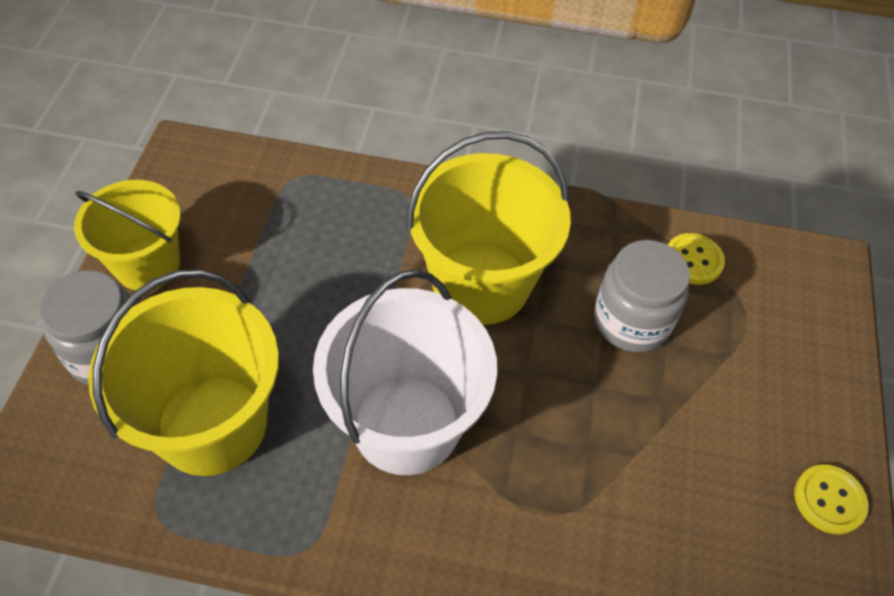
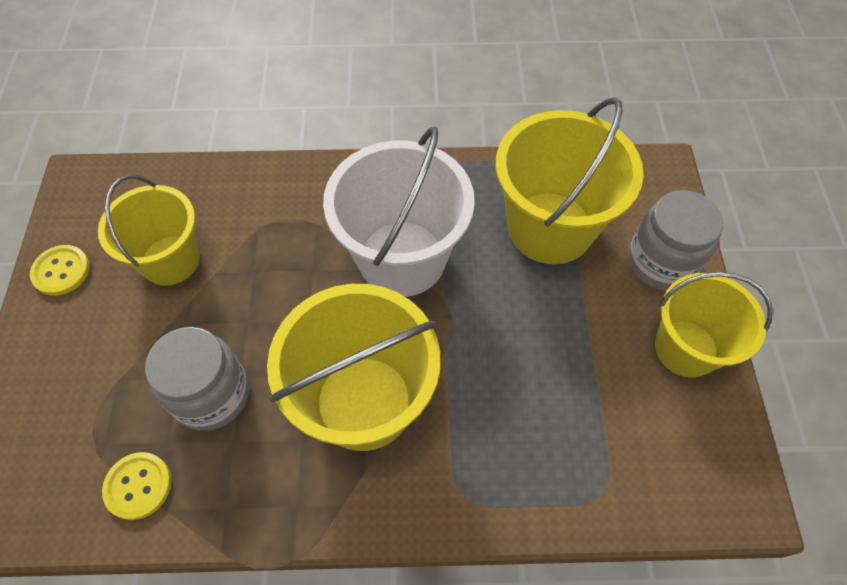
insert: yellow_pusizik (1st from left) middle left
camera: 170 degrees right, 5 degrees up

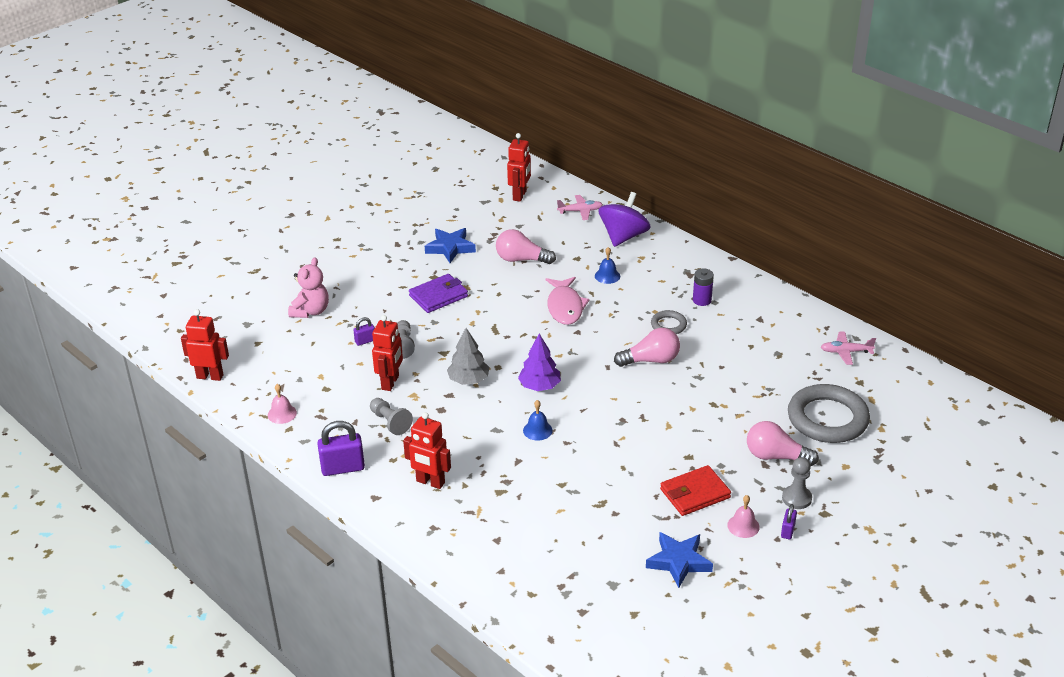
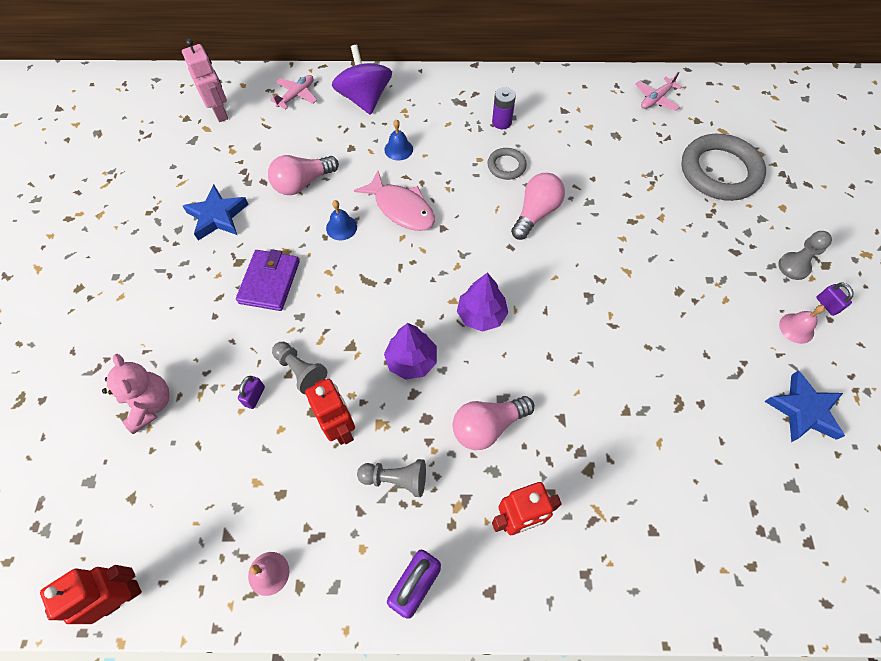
delete: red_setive bottom centre
move: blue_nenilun (1st from left) centre to top centre; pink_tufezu (3rd from left in the first image) middle right to pink_tufezu (2nd from left) centre
recolor: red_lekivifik (4th from left) top centre to pink_lekivifik top left; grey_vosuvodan centre to purple_vosuvodan (1st from left) centre
camera: 45 degrees left, 25 degrees up

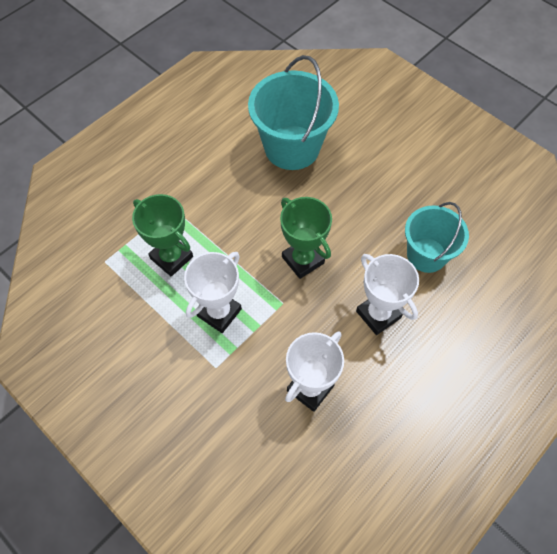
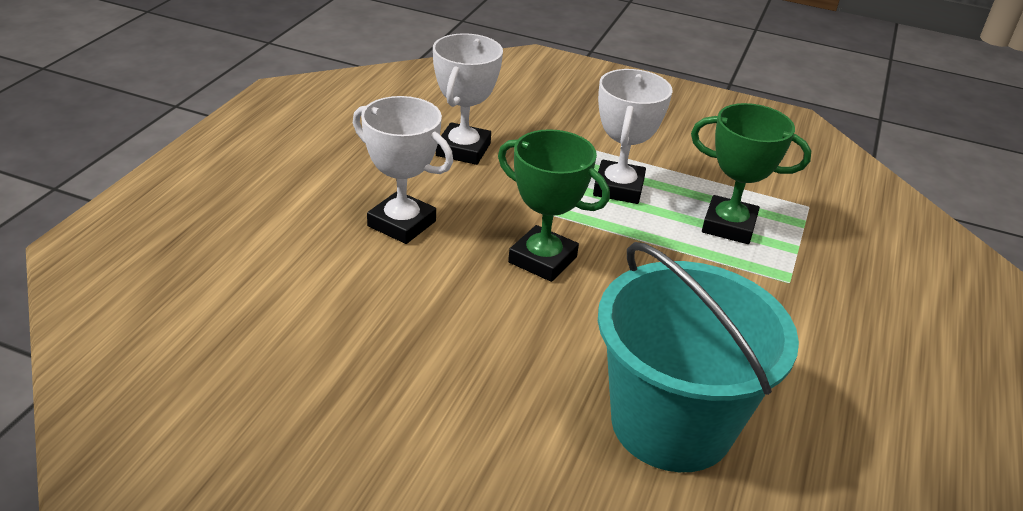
delete: turquoise_pusizik (2nd from left) middle right
camera: 155 degrees right, 25 degrees down

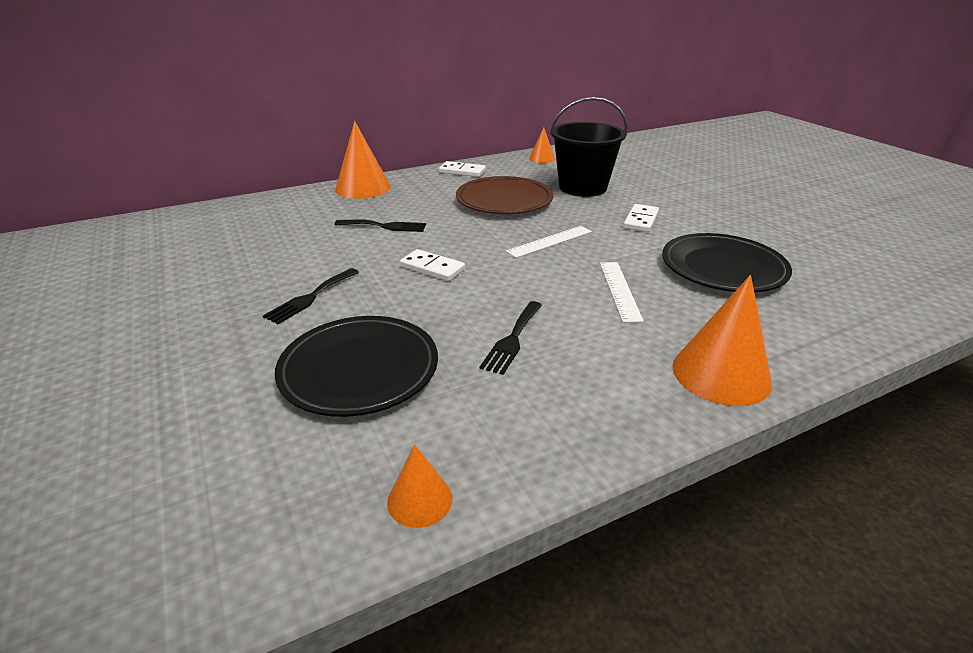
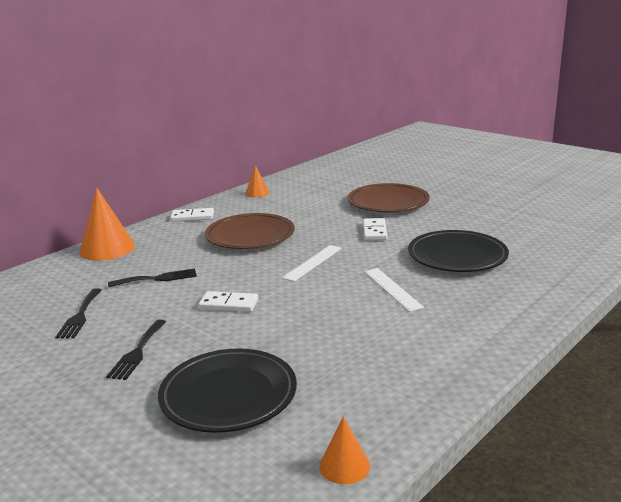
delete: black_pusizik top centre; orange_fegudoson (4th from left) middle right
insert: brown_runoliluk (2nd from left) centre
move: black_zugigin (3rd from left in the first image) centre to black_zugigin (1st from left) middle left
camera: 20 degrees left, 10 degrees down

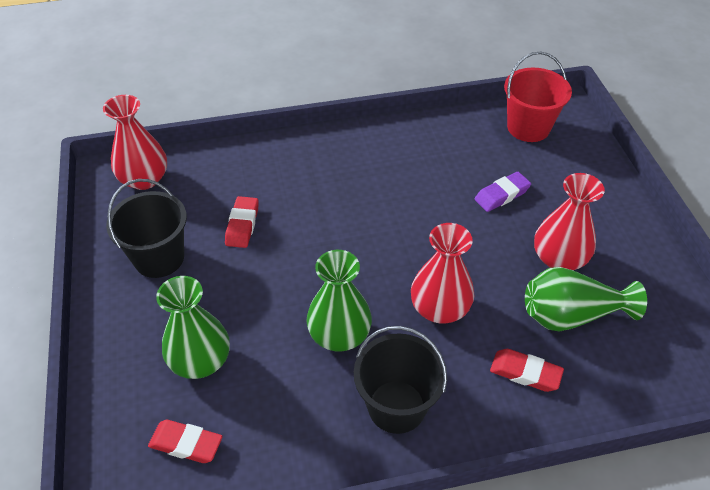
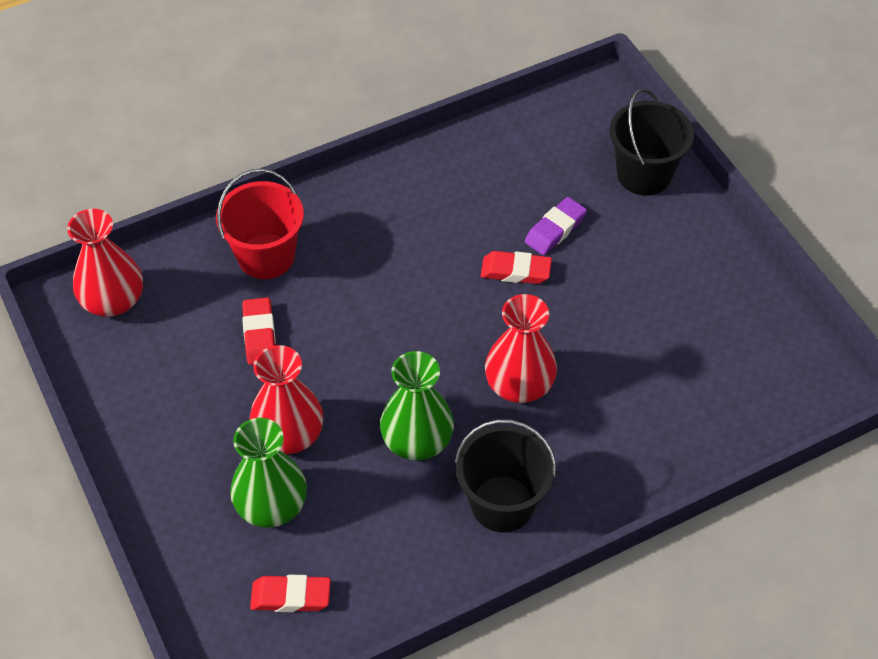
delete: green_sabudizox (3rd from left) middle right
move: red_pusizik top right to middle left; red_sabudizox (3rd from left in the first image) middle right to red_sabudizox (2nd from left) middle left; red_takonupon (3rd from left) bottom right to centre; black_pusizik (1st from left in the first image) middle left to black_pusizik (2nd from left) top right
camera: 15 degrees left, 5 degrees up

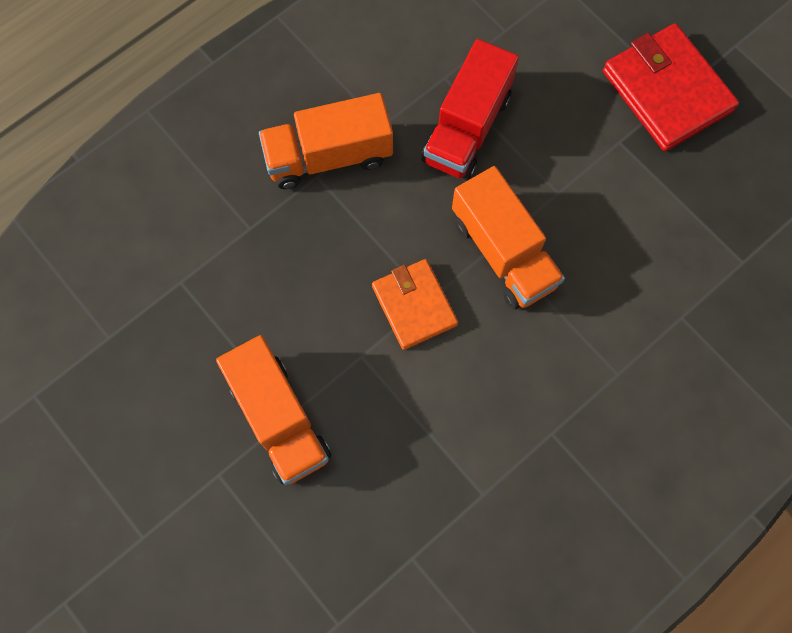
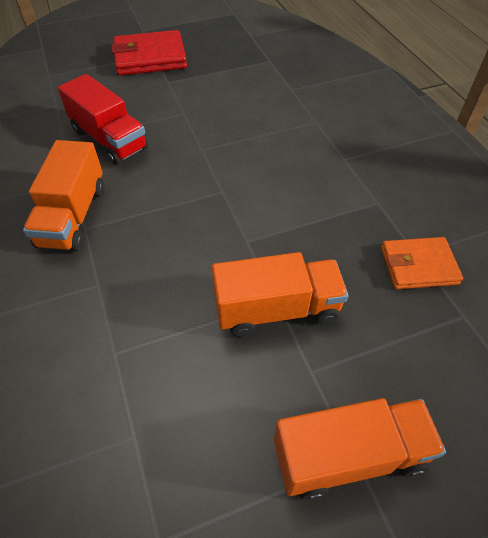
move: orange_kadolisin (3rd from left) centre to bottom right; orange_setive centre to middle right
camera: 70 degrees left, 20 degrees down

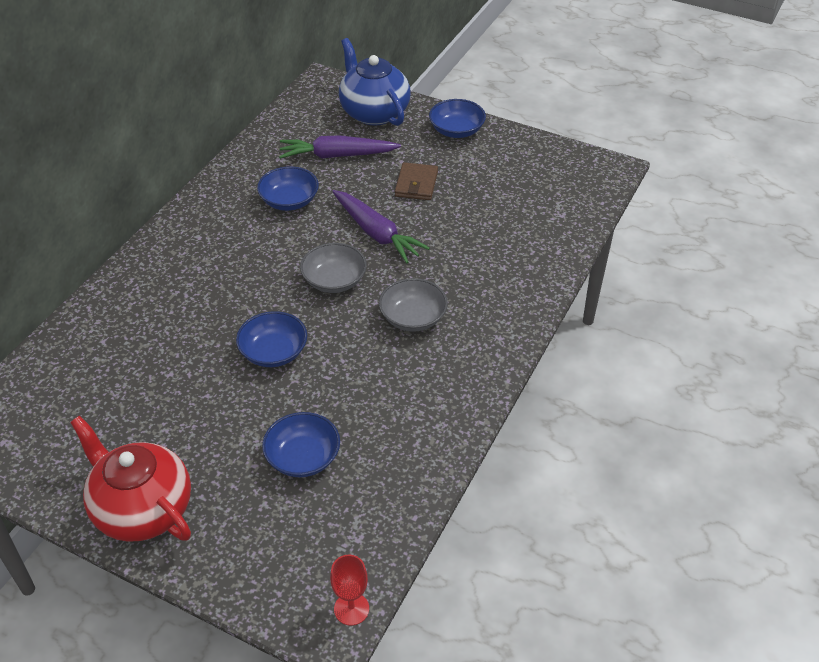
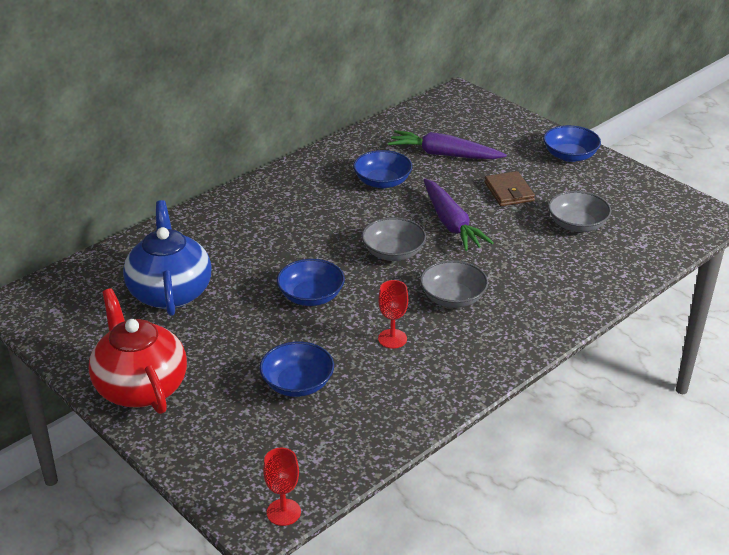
insert: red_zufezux (2nd from left) centre; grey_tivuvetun (3rd from left) middle right
move: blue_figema top centre to middle left
rotate: brown_setive top centre = middle right 45 degrees counterclockwise
camera: 20 degrees right, 10 degrees down

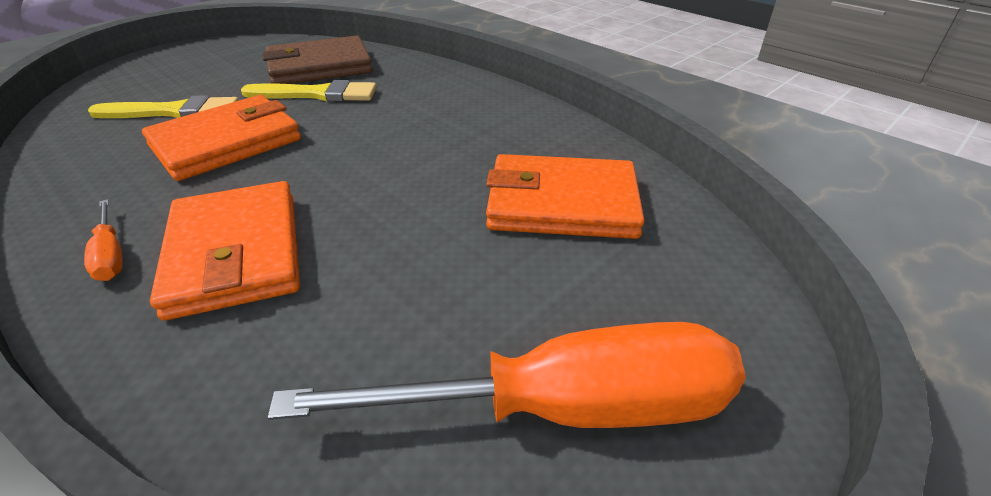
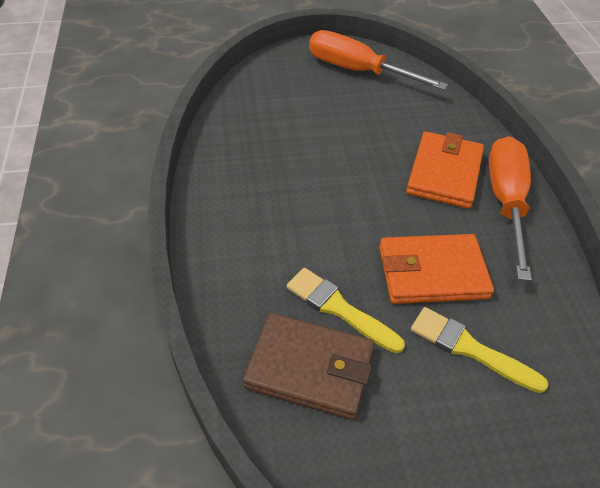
delete: orange_setive (3rd from left) centre
resize: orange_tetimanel (1st from left in the first image) middle left = middle right x2.41
camera: 145 degrees left, 10 degrees up

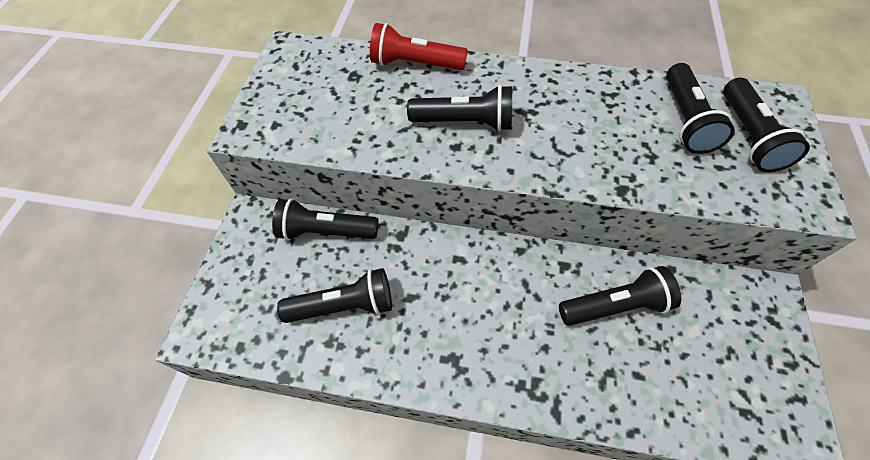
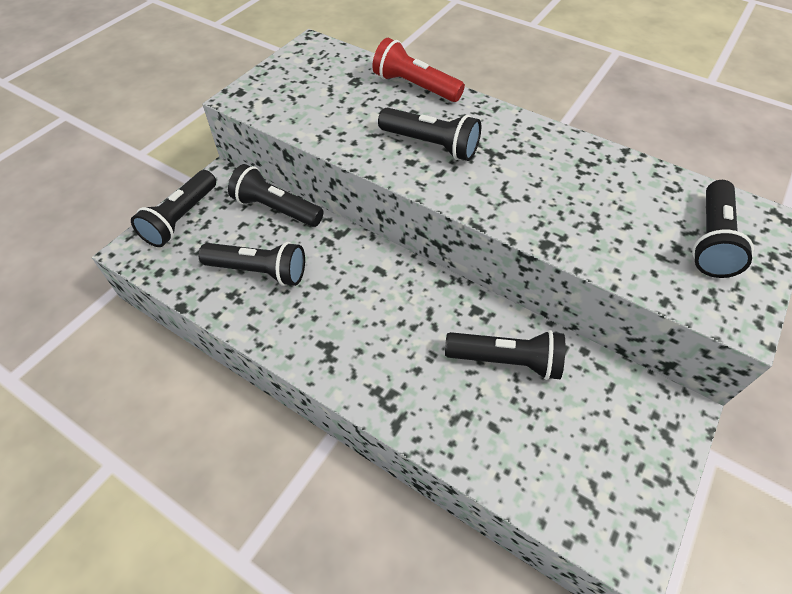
move: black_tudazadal (5th from left in the first image) top right to black_tudazadal (1st from left) middle left
camera: 20 degrees right, 5 degrees down

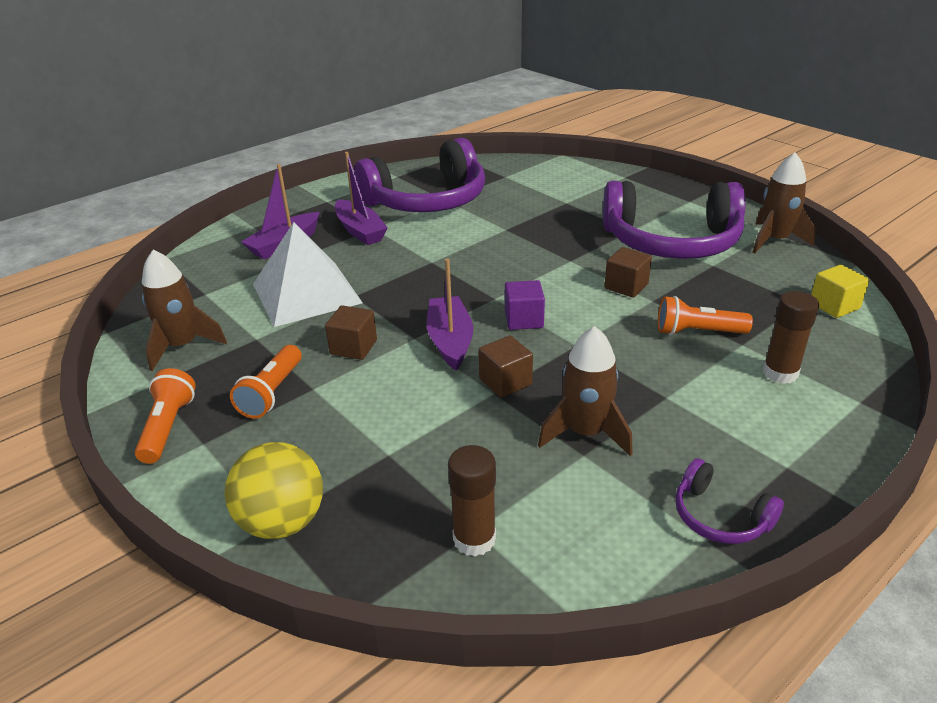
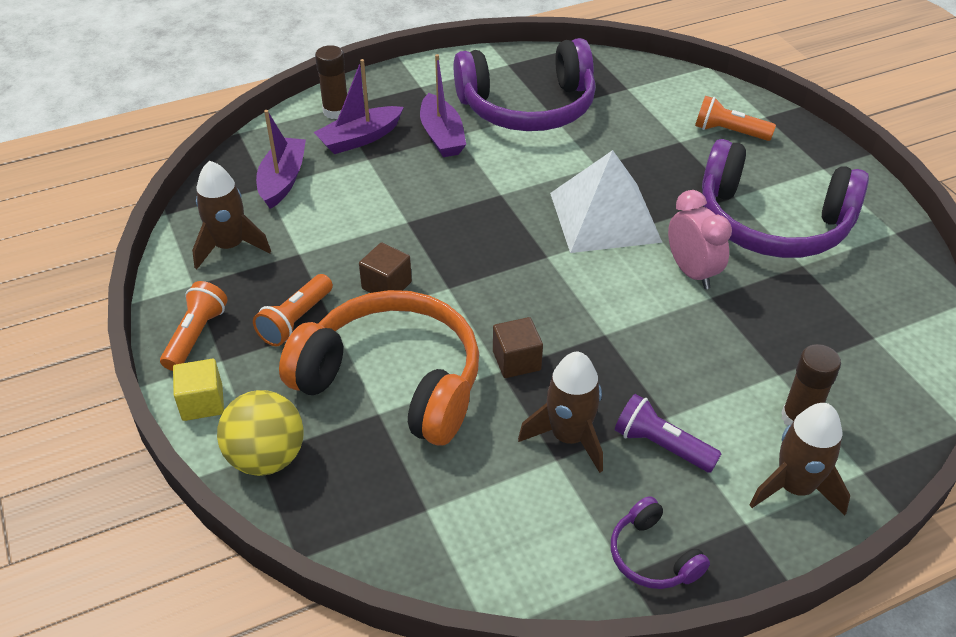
delete: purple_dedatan centre
insert: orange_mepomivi centre; purple_tudazadal bottom right
move: yellow_dedatan middle right to middle left; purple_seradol (3rd from left in the first image) centre to purple_seradol (1st from left) top left; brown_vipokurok (1st from left) bottom centre to top centre; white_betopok middle left to top centre; orange_tudazadal (3rd from left) middle right to top right; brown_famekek (3rd from left) top right to bottom right
replace: brown_dedatan (3rd from left) middle right to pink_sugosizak middle right
camera: 15 degrees right, 10 degrees up

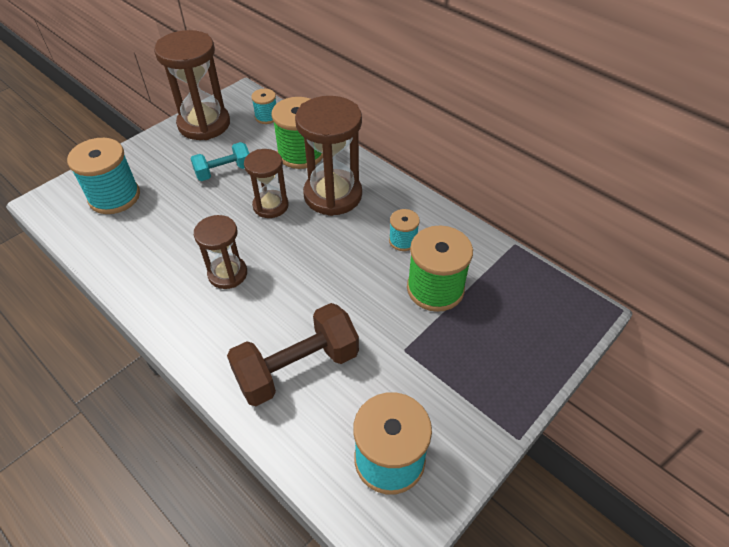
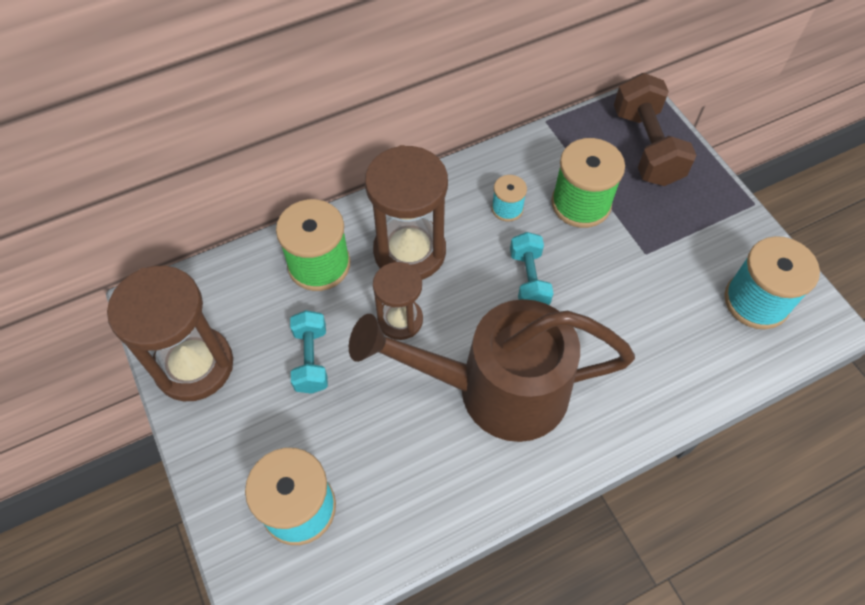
delete: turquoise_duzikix (2nd from left) top centre
insert: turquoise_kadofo (2nd from left) centre
move: brown_kadofo centre to top right
replace: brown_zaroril (2nd from left) middle left to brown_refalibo centre
camera: 70 degrees left, 10 degrees up

